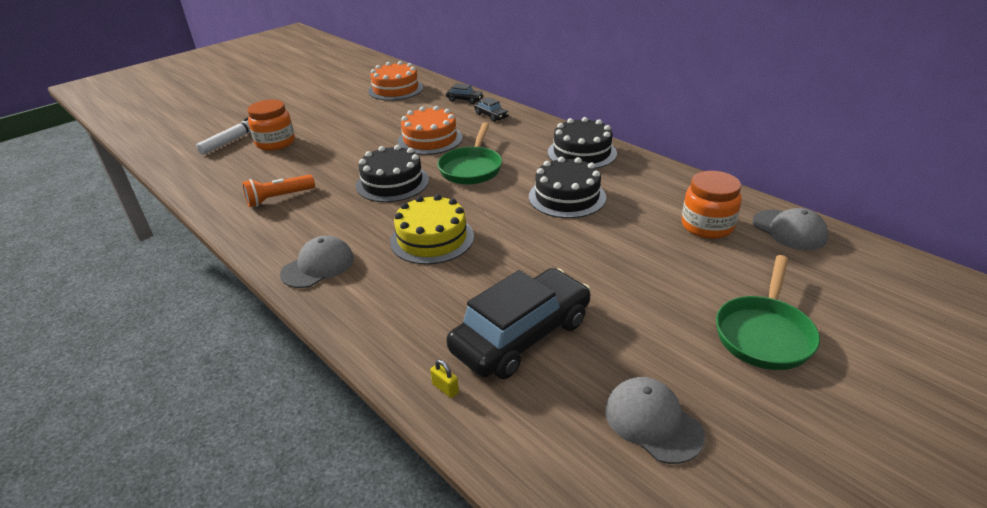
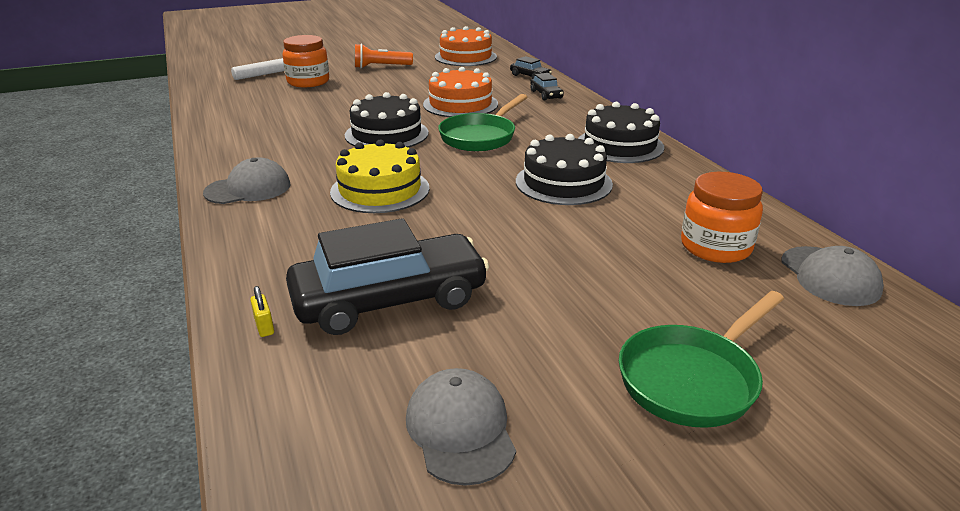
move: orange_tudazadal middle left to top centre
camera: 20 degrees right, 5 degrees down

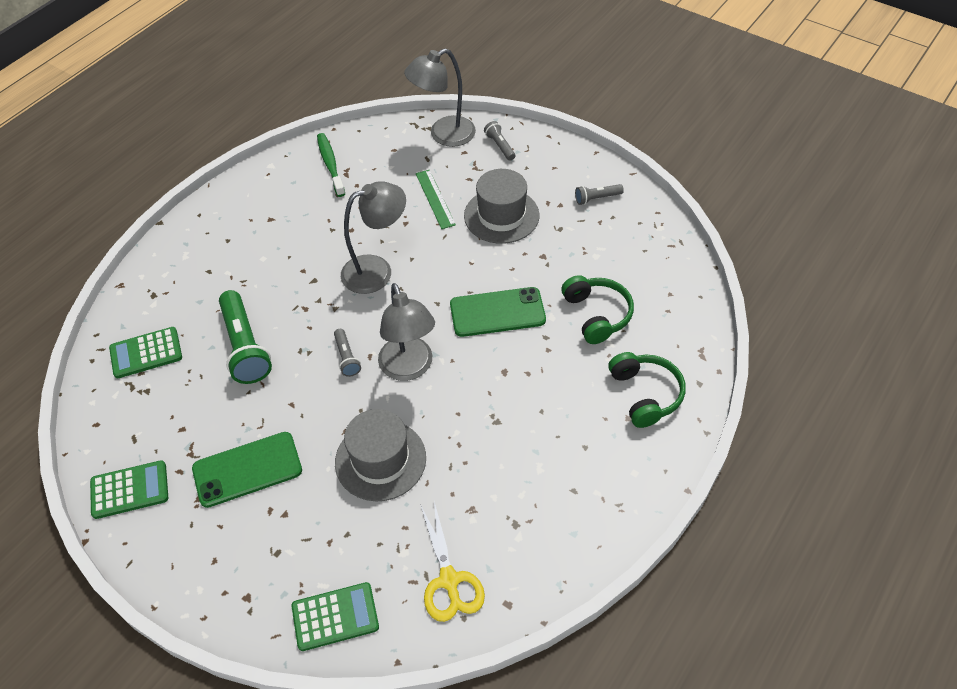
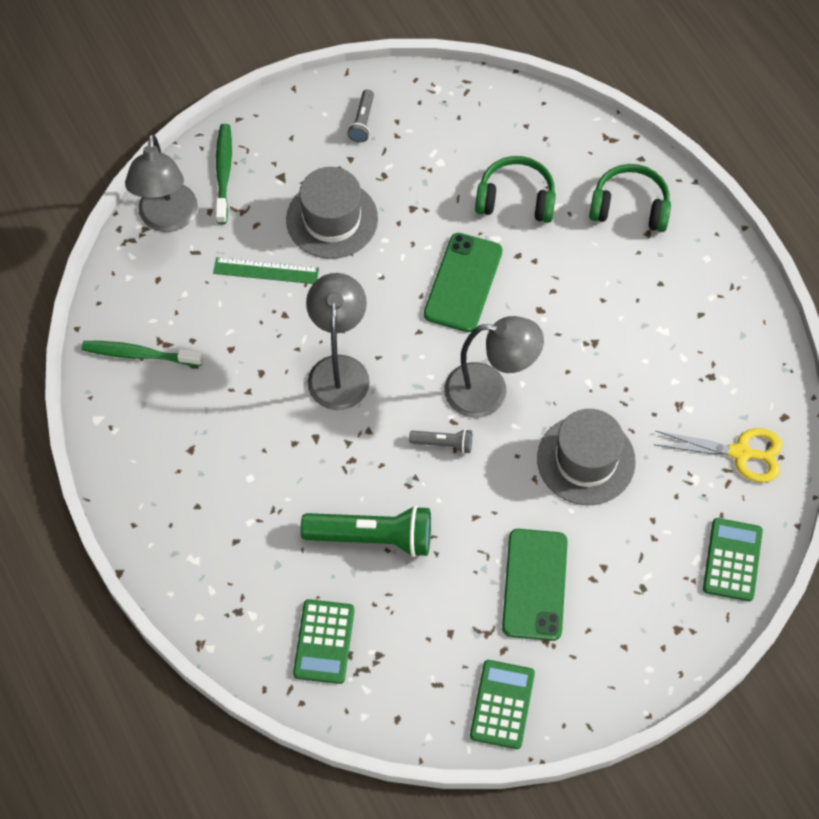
replace: grey_tudazadal (2nd from left) top centre to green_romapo (2nd from left) top left
camera: 65 degrees left, 10 degrees up

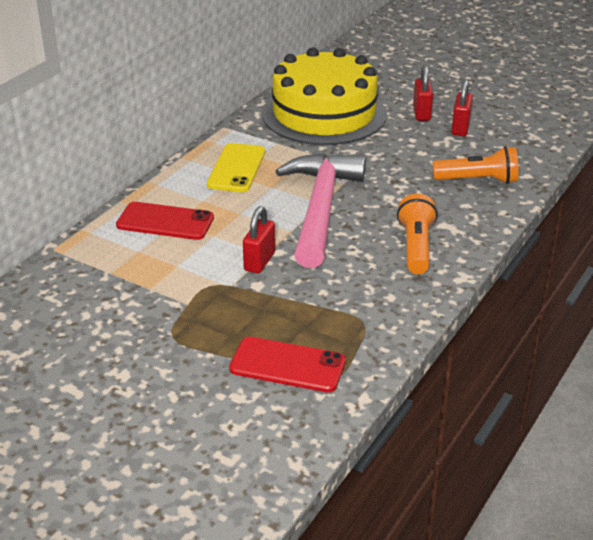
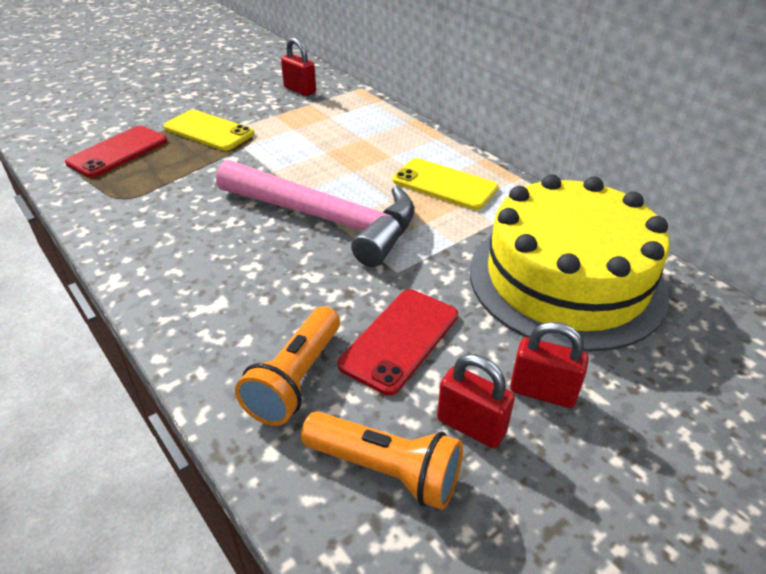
insert: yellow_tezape (1st from left) top left
move: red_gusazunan (1st from left) centre to top centre; orange_tudazadal (1st from left in the first image) middle right to orange_tudazadal (2nd from left) bottom centre; red_tezape (1st from left in the first image) middle left to red_tezape (2nd from left) centre
camera: 110 degrees right, 5 degrees up

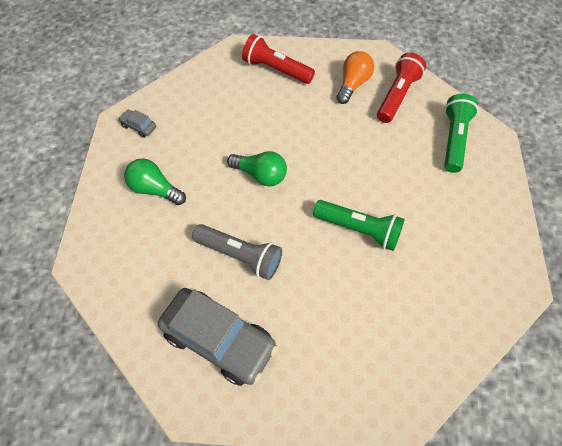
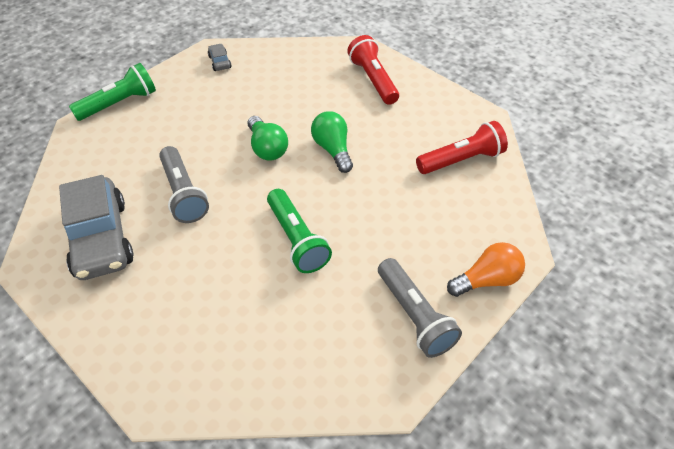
insert: grey_tudazadal (2nd from left) bottom centre
move: green_tudazadal (2nd from left in the first image) top right to green_tudazadal (1st from left) top left; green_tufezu (1st from left in the first image) middle left to green_tufezu (2nd from left) top centre; orange_tufezu top centre to middle right
camera: 40 degrees right, 10 degrees down

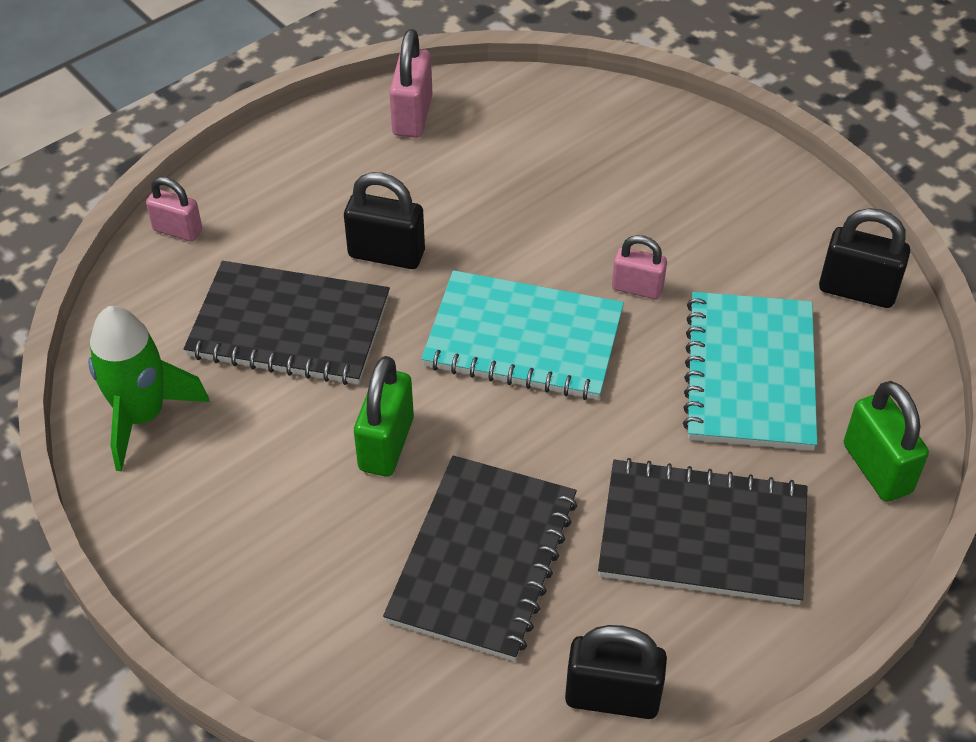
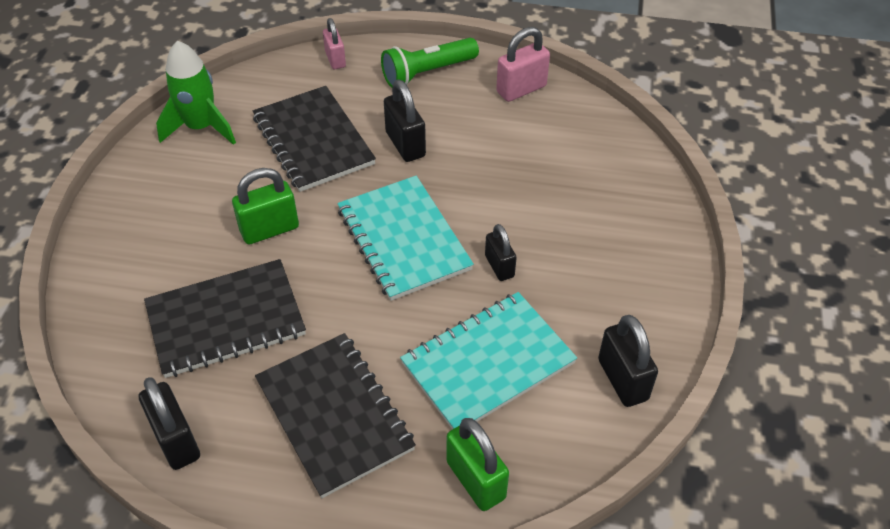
insert: green_tudazadal top centre
recolor: pink_gusazunan (3rd from left) centre to black_gusazunan (3rd from left) centre
rotate: green_gusazunan (2nd from left) middle right = bottom centre 60 degrees counterclockwise
camera: 50 degrees right, 0 degrees up

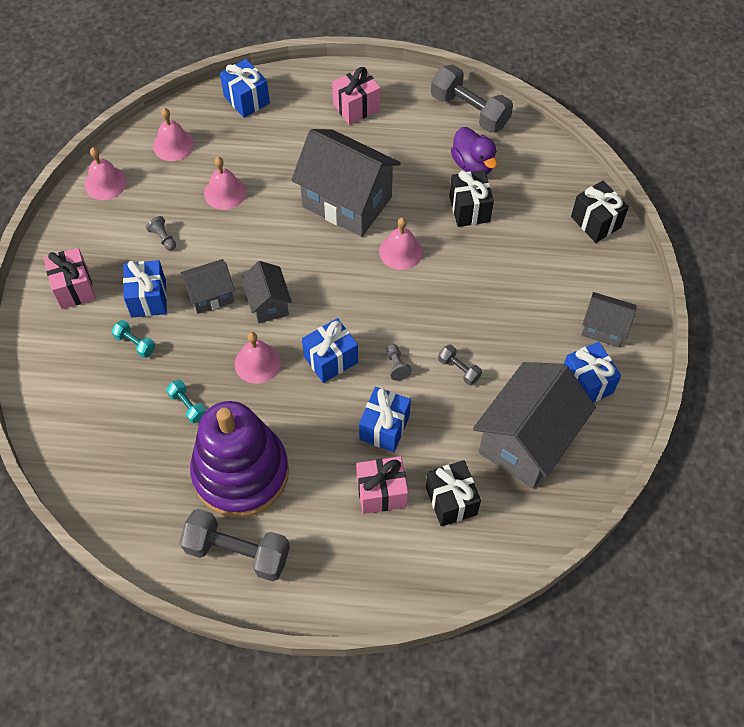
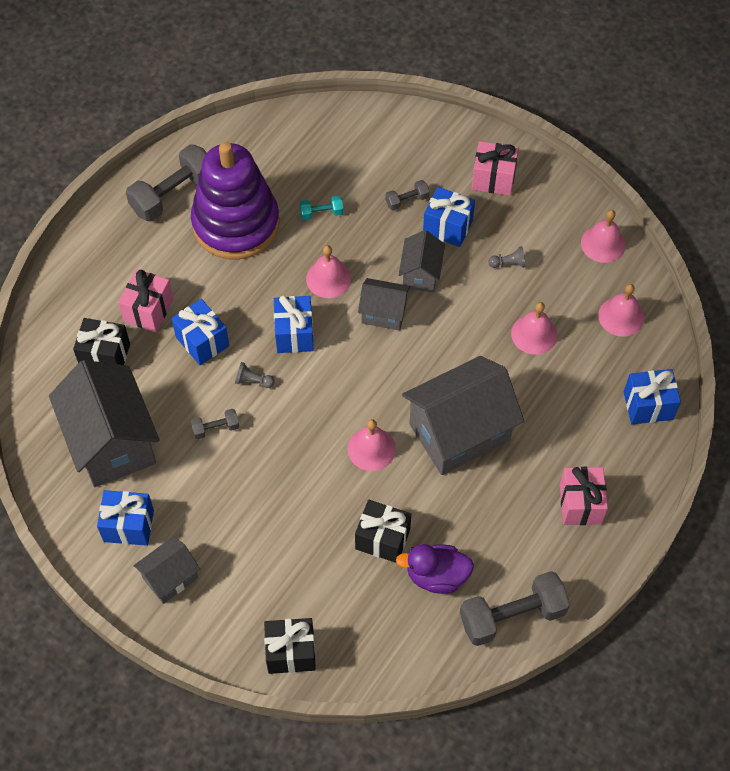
recolor: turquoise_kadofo (1st from left) middle left to grey_kadofo (3rd from left) top centre
camera: 120 degrees right, 0 degrees up

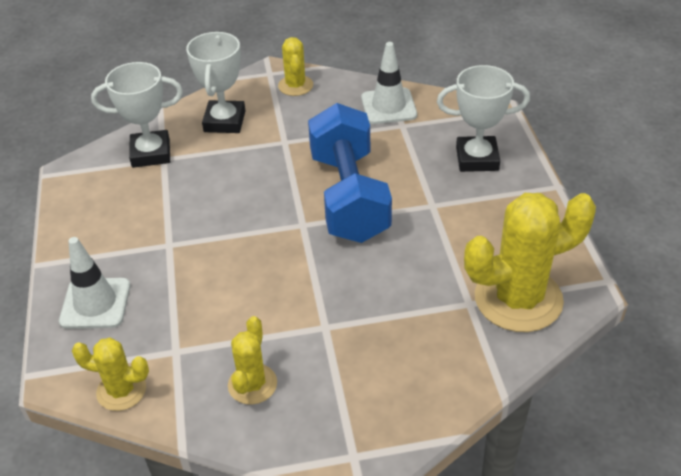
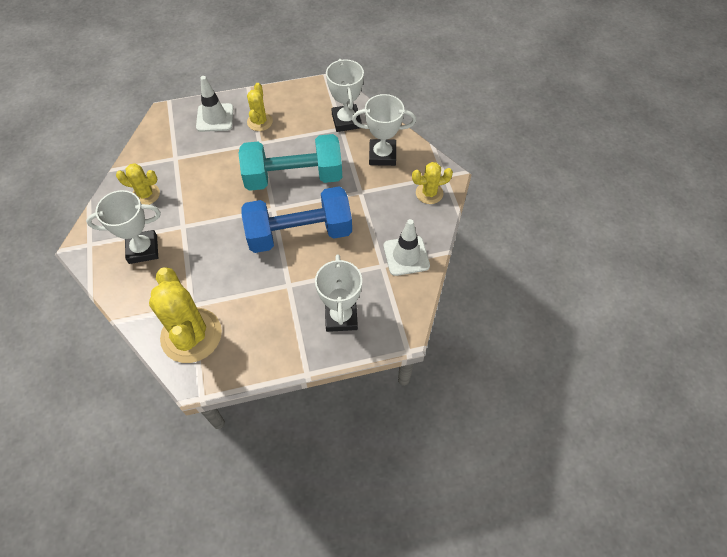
insert: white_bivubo (1st from left) middle left; turquoise_kadofo top centre
move: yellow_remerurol (1st from left in the first image) bottom left to yellow_remerurol (3rd from left) top centre
camera: 85 degrees right, 15 degrees up

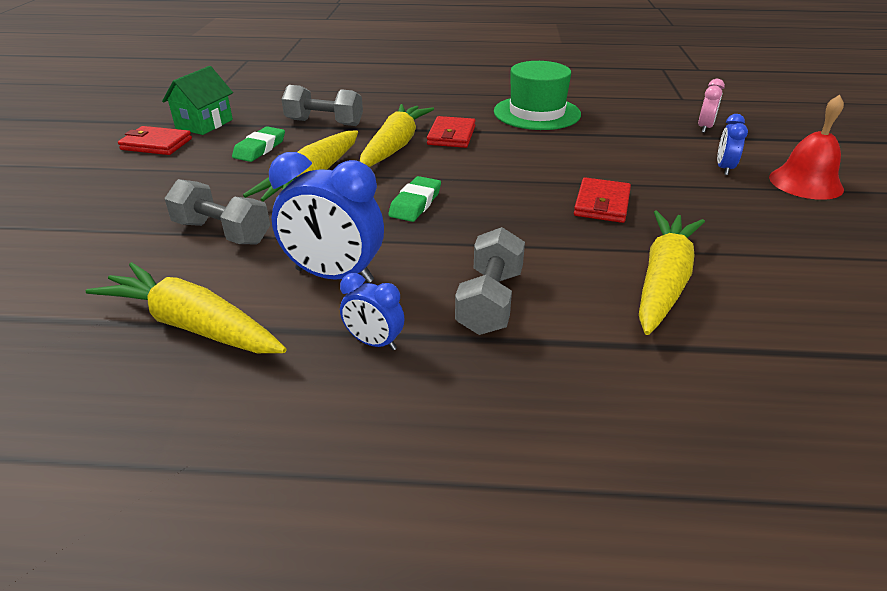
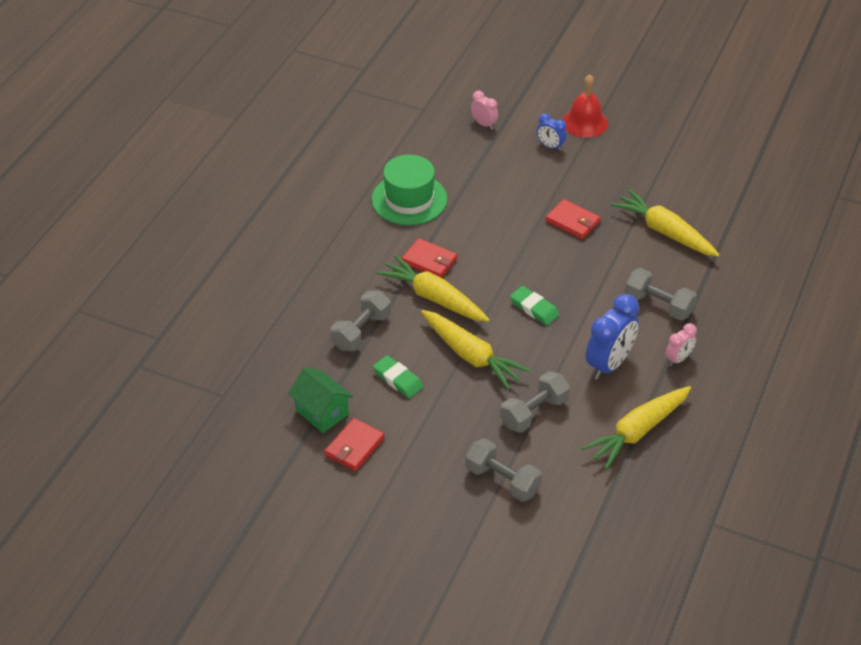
insert: grey_kadofo (2nd from left) bottom centre
recolor: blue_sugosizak (2nd from left) centre to pink_sugosizak (2nd from left) middle right
camera: 70 degrees left, 10 degrees up

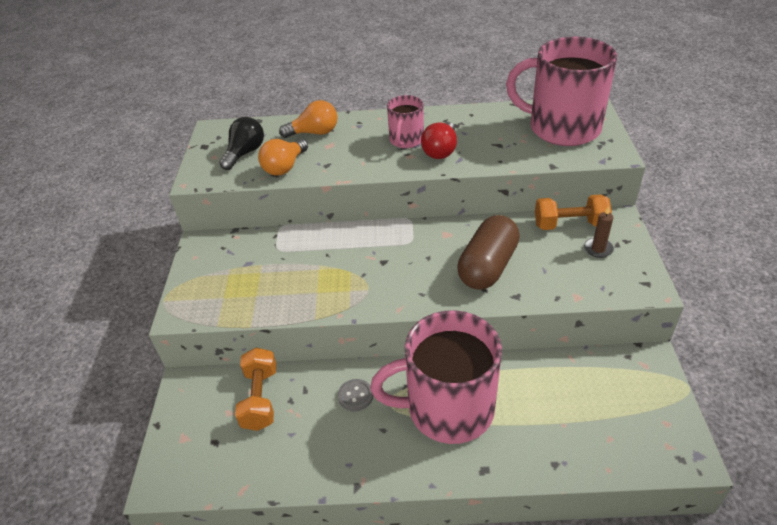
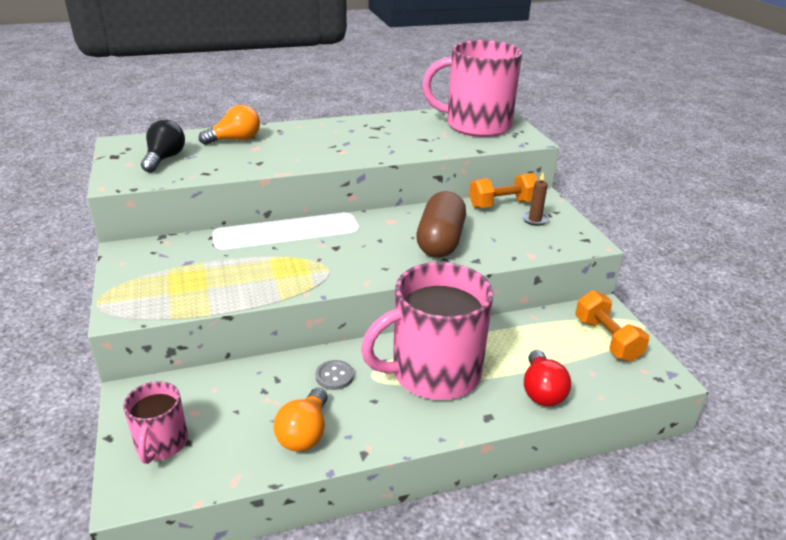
move: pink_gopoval (1st from left) top centre to bottom left; orange_tufezu (1st from left in the first image) top centre to orange_tufezu (2nd from left) bottom centre; red_tufezu top centre to bottom right; orange_kadofo (1st from left in the first image) bottom left to orange_kadofo (2nd from left) middle right
camera: 20 degrees left, 10 degrees down

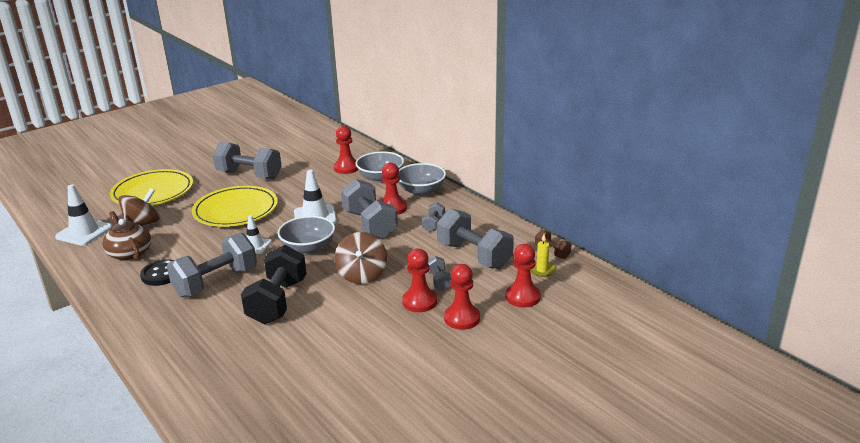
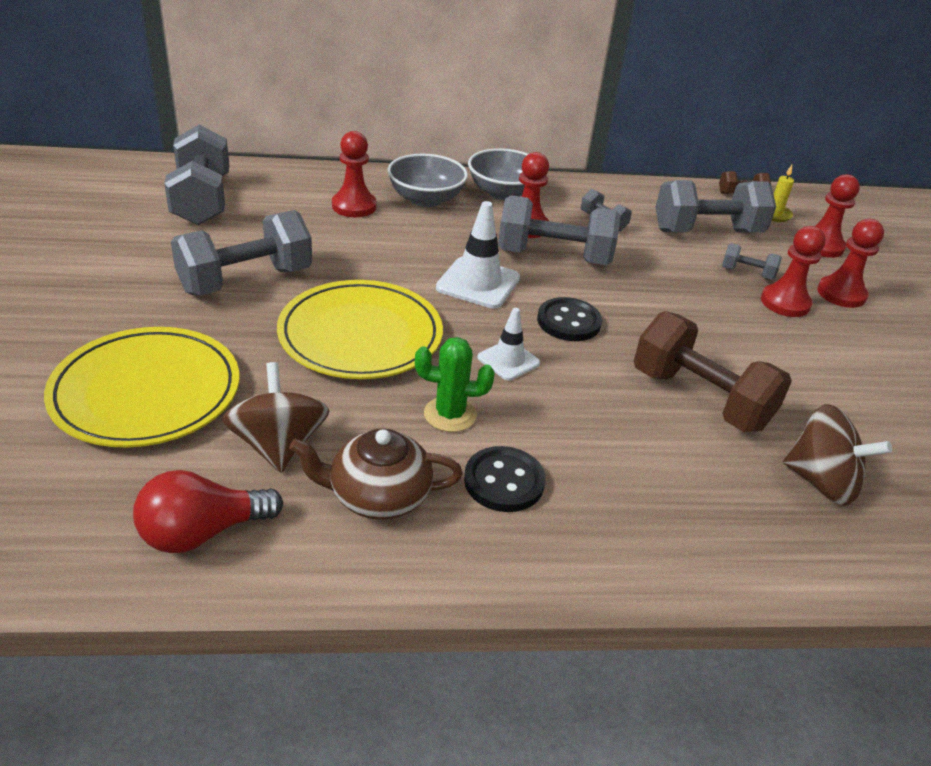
insert: green_remerurol centre
move: grey_kadofo (1st from left) middle left to top left; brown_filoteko (2nd from left) centre to middle right
replace: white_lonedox (1st from left) middle left to red_tufezu bottom left; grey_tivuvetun (1st from left) centre to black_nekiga (2nd from left) centre
recolor: black_kadofo middle left to brown_kadofo (1st from left) middle right
camera: 60 degrees left, 10 degrees up

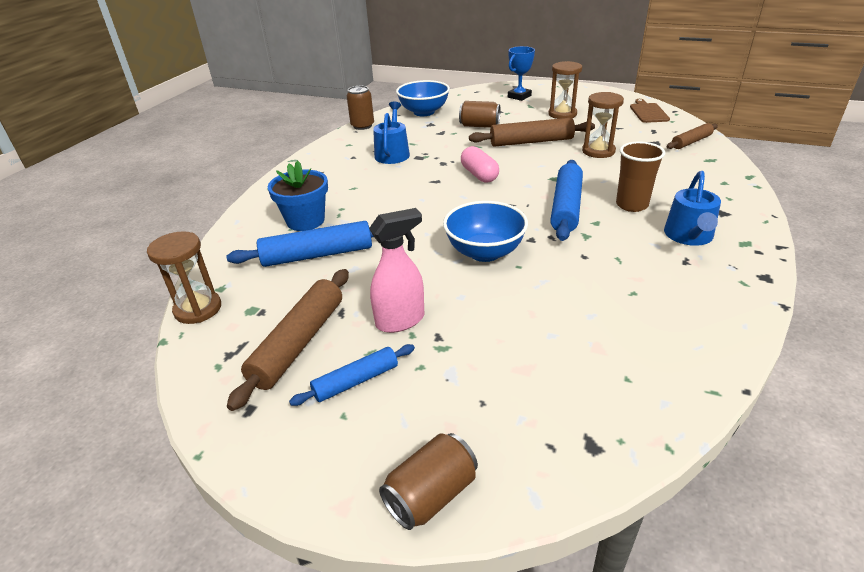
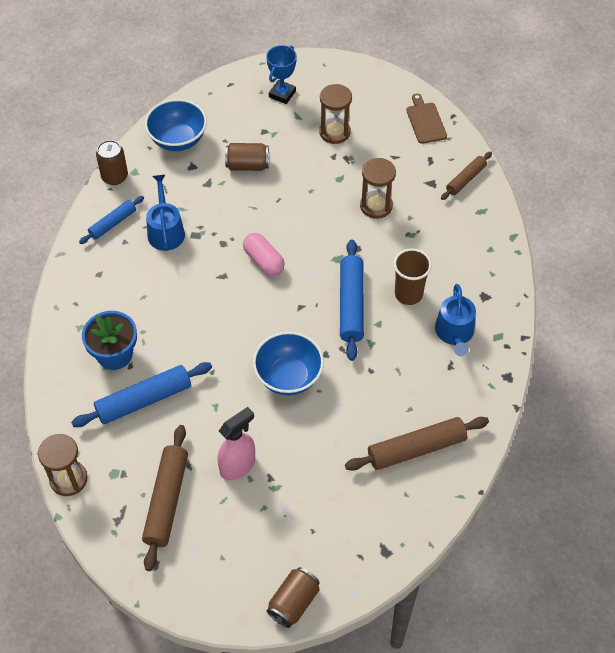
move: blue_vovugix (2nd from left in the first image) centre to blue_vovugix (1st from left) middle left; brown_vovugix (2nd from left) top centre to bottom right
camera: 15 degrees left, 20 degrees up

